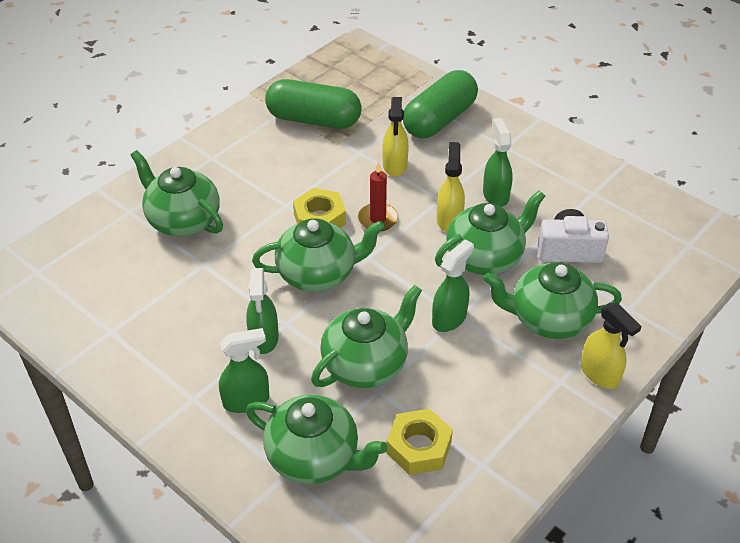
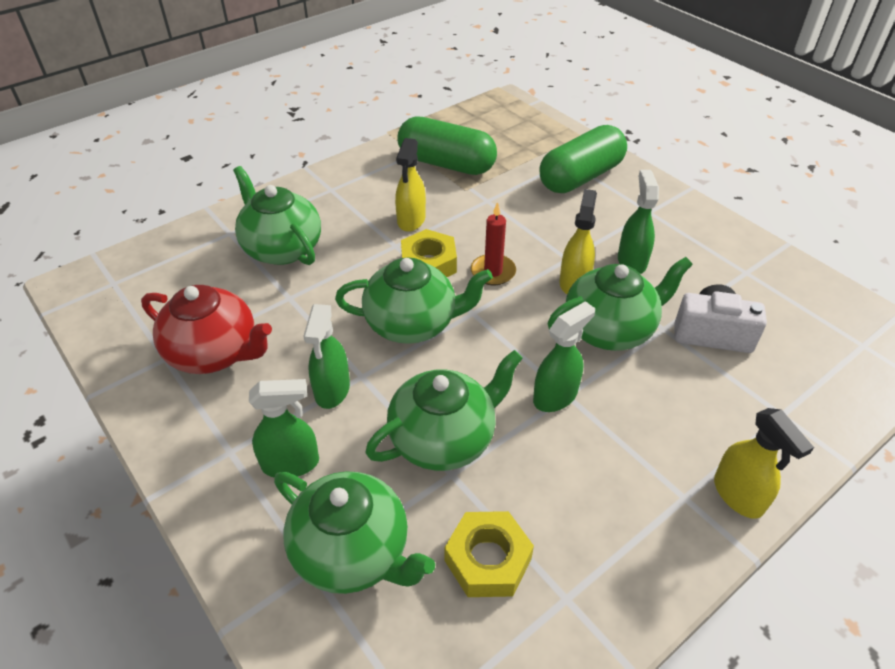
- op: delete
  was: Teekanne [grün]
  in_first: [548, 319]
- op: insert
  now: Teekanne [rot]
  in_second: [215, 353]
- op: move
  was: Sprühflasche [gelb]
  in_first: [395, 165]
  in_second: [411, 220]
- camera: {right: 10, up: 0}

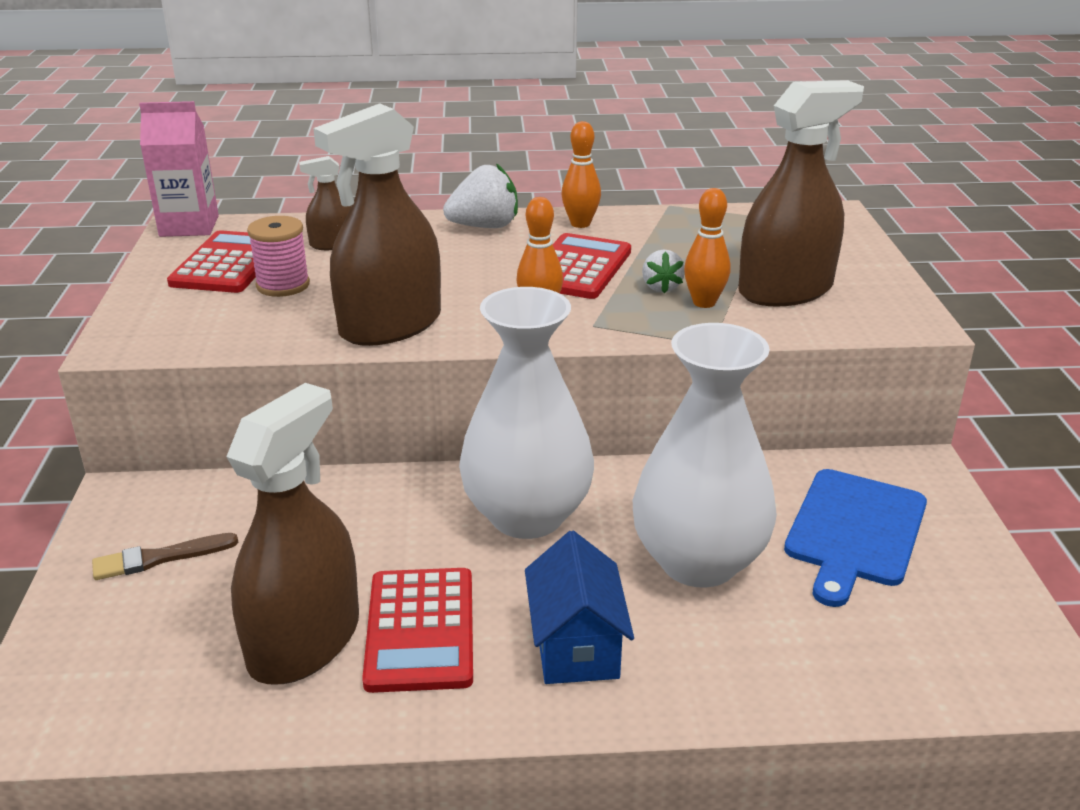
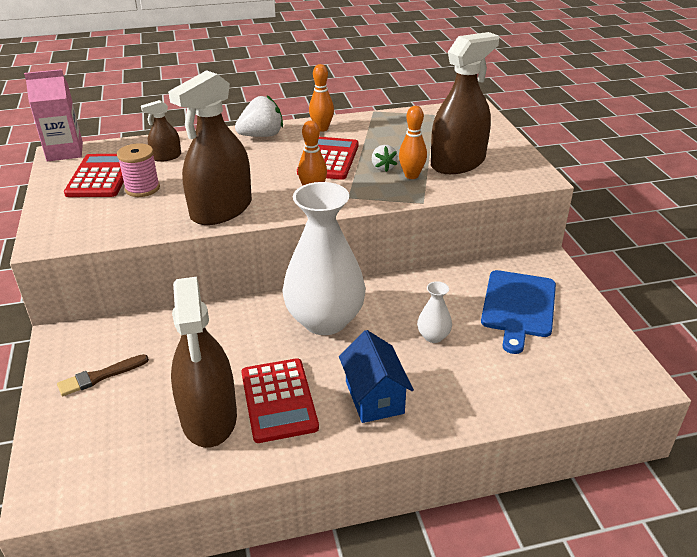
- op: rotate
  was: Sprühflasche [braun]
  in_first: [304, 641]
  in_second: [209, 417]
  clockwise: 150
- op: resize
  was: Vase [weiß]
  in_first: [698, 561]
  in_second: [433, 336]
  ratio: 0.42
- camera: {right: -10, up: 5}

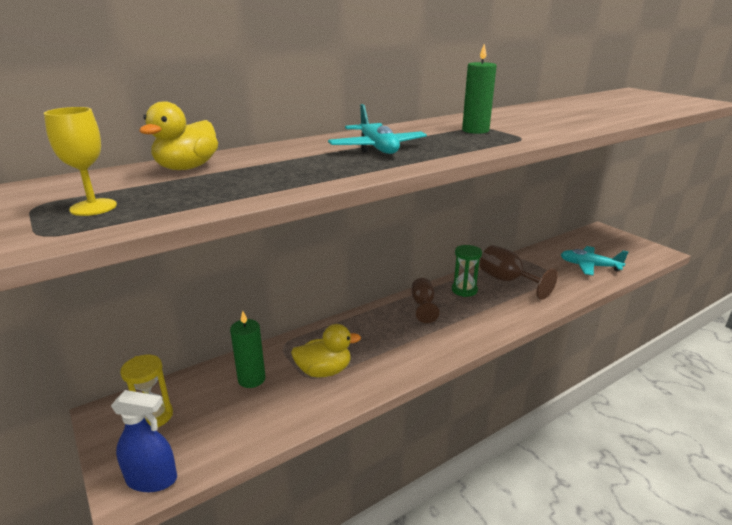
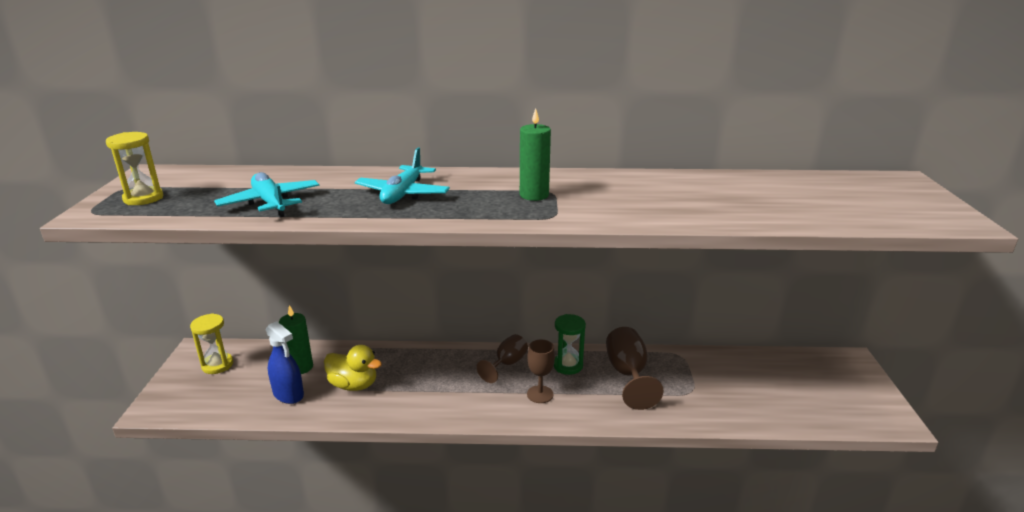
- op: delete
  was: Ente [gelb]
  in_first: [187, 168]
- op: insert
  now: Kelch [braun]
  in_second: [540, 394]
- op: move
  was: Sprühflasche [blau]
  in_first: [152, 479]
  in_second: [288, 394]
- op: move
  was: Flugzeug [türkis]
  in_first: [589, 266]
  in_second: [270, 203]
- op: replace
  was: Kelch [gelb]
  now: Sanduhr [gelb]
  in_first: [93, 207]
  in_second: [143, 198]
- camera: {right: 35, up: 0}

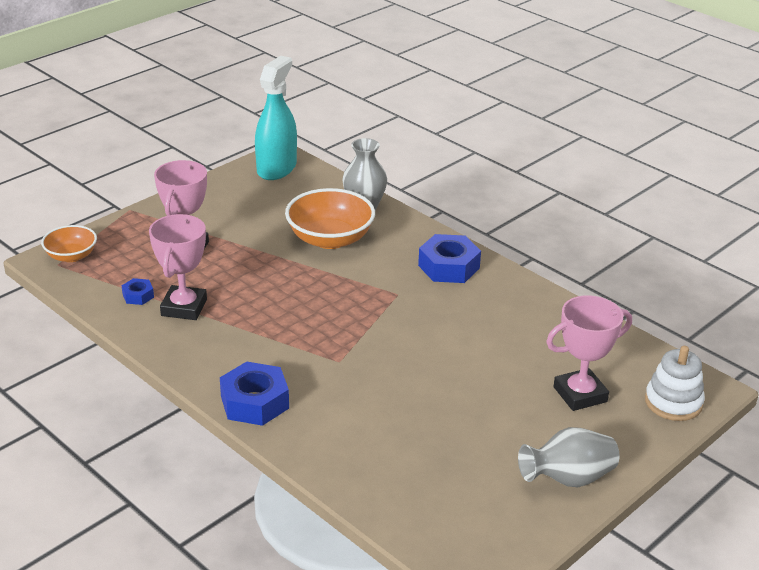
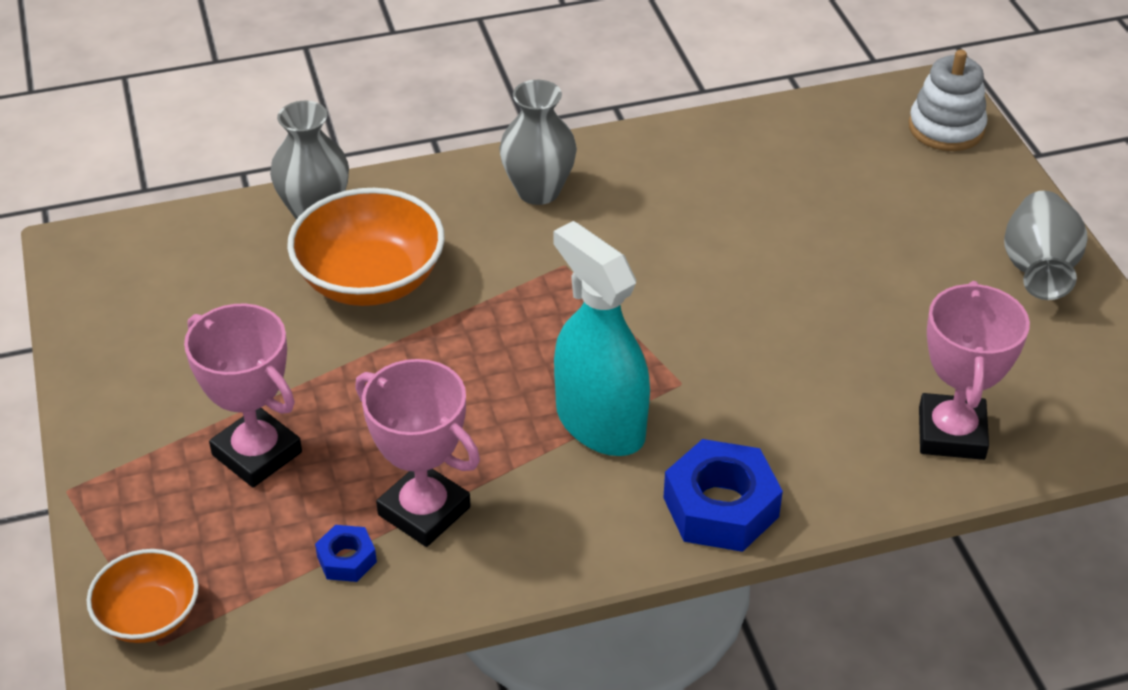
- op: move
  was: Sprühflasche [türkis]
  in_first: [276, 168]
  in_second: [600, 423]
- op: move
  was: Pokal [rosa]
  in_first: [580, 394]
  in_second: [951, 433]
- op: replace
  was: Sechskantmutter [blau]
  now: Vase [grau]
  in_first: [448, 267]
  in_second: [538, 191]
- camera: {right: -60, up: 10}

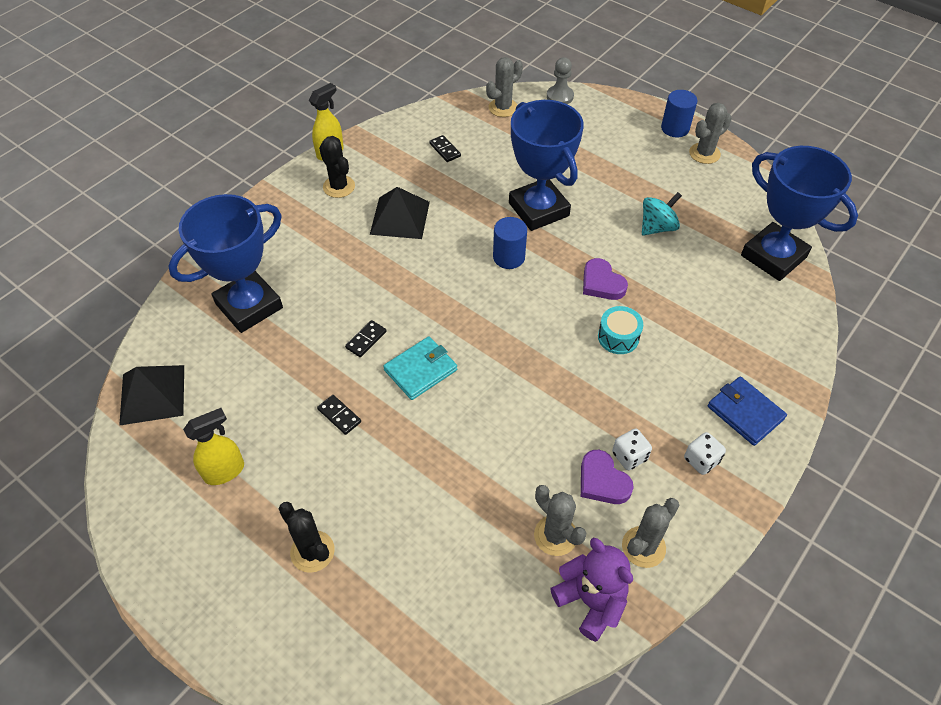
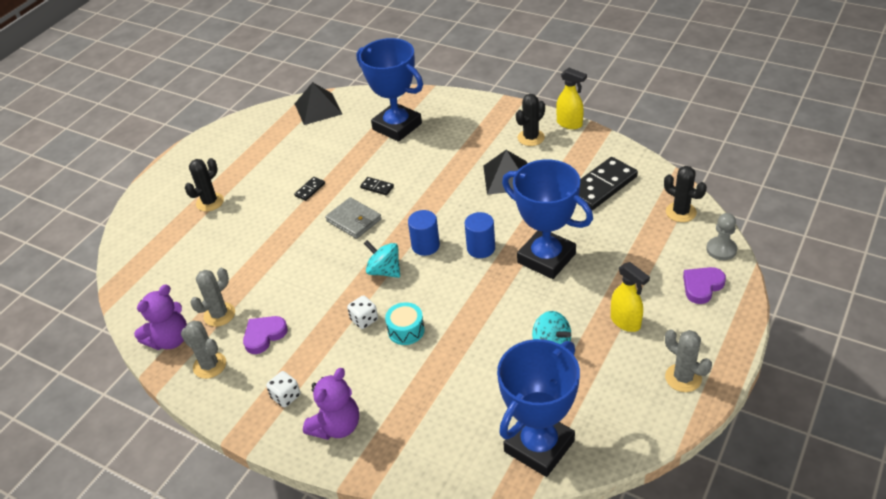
- op: insert
  now: Kreisel [türkis]
  in_second: [384, 271]
- op: move
  was: Sprühflasche [gelb]
  in_first: [225, 471]
  in_second: [626, 322]
- op: move
  was: Herz [lila]
  in_first: [602, 283]
  in_second: [702, 286]
- op: move
  was: Spielwürfel [weiß]
  in_first: [629, 456]
  in_second: [364, 320]
- op: move
  was: Vollzylinder [blau]
  in_first: [675, 128]
  in_second: [425, 246]
- op: replace
  was: Geldbörse [blau]
  now: Teddybär [lila]
  in_first: [745, 412]
  in_second: [336, 426]
- op: recolor
  was: Geldbörse [türkis]
  now: Geldbörse [grau]
  in_first: [420, 370]
  in_second: [353, 220]
- op: recolor
  was: Kaktus [grau]
  now: Kaktus [schwarz]
  in_first: [503, 108]
  in_second: [681, 212]
- op: rotate
  was: Pokal [blau]
  in_first: [538, 209]
  in_second: [546, 258]
  clockwise: 75
- op: resize
  was: Dominostein [schwarz]
  in_first: [445, 150]
  in_second: [601, 186]
  ratio: 2.21
- camera: {right: 85, up: -10}

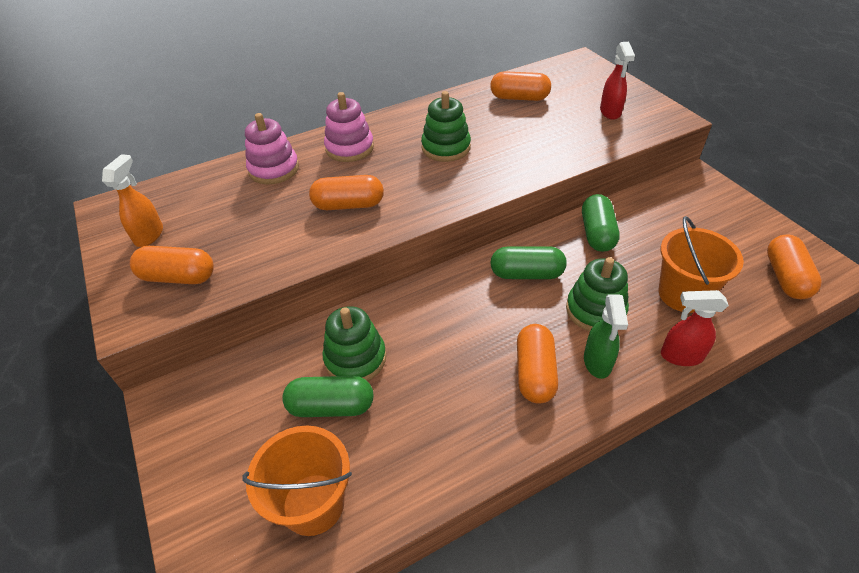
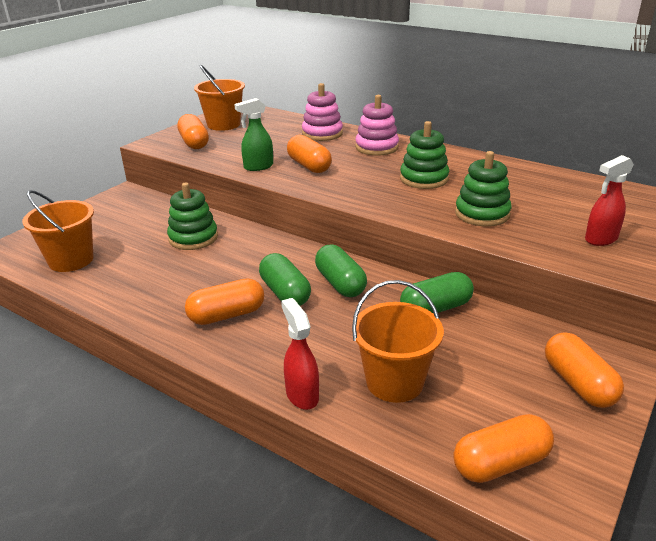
- op: move
  was: Kapsel [grün]
  in_first: [331, 406]
  in_second: [285, 293]
- op: move
  was: Kapsel [orange]
  in_first: [519, 98]
  in_second: [578, 384]
- op: move
  was: Stapelspielzeug [grün]
  in_first: [595, 310]
  in_second: [482, 214]
- op: move
  was: Sprühflasche [grün]
  in_first: [597, 363]
  in_second: [258, 167]
- op: replace
  was: Sprühflasche [orange]
  now: Eimer [orange]
  in_first: [149, 235]
  in_second: [223, 124]
- camera: {right: 60, up: -15}

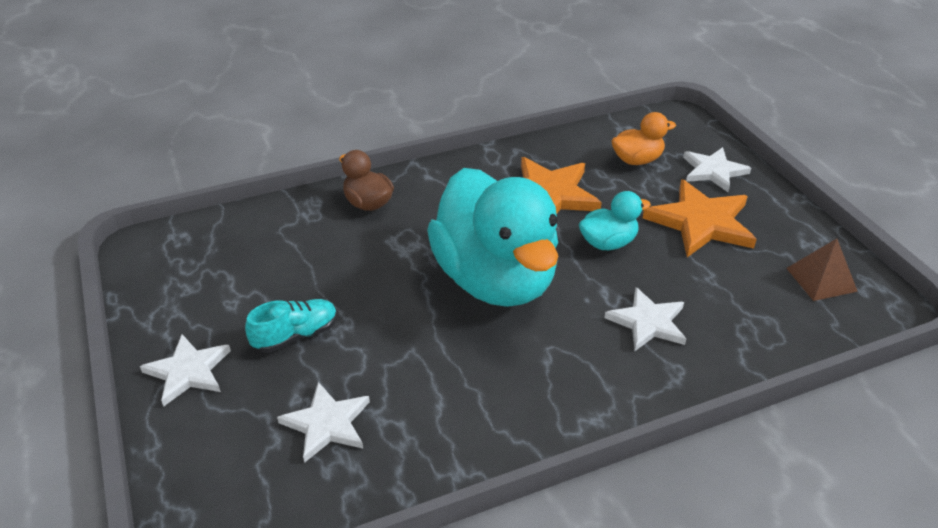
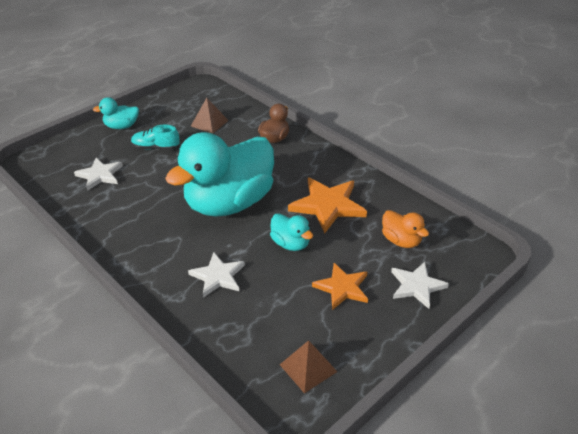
- op: insert
  now: Pyramide [braun]
  in_second: [209, 123]
- op: replace
  was: Stern [weiß]
  now: Ente [türkis]
  in_first: [188, 371]
  in_second: [122, 126]
- op: rotate
  was: Schuh [türkis]
  in_first: [296, 335]
  in_second: [156, 148]
  clockwise: 150
- op: resize
  was: Stern [orange]
  in_first: [701, 222]
  in_second: [342, 288]
  ratio: 0.65
- camera: {right: 70, up: 0}

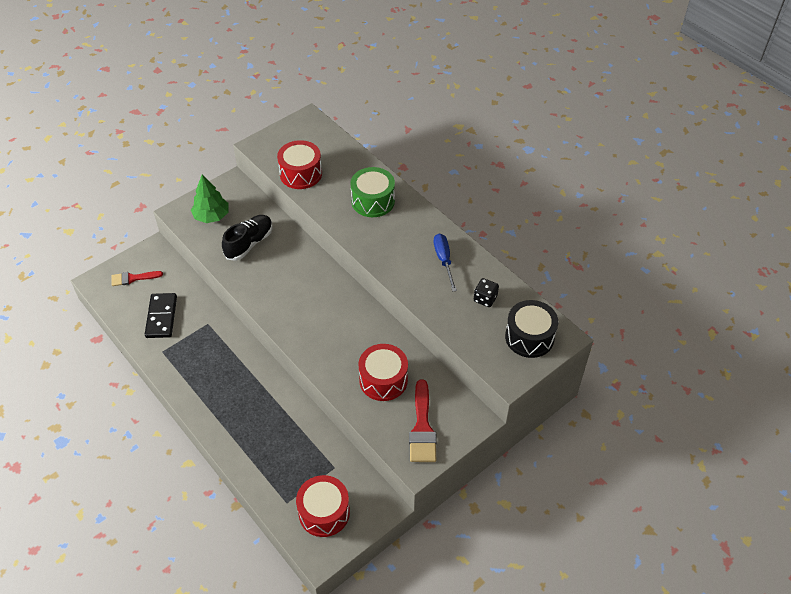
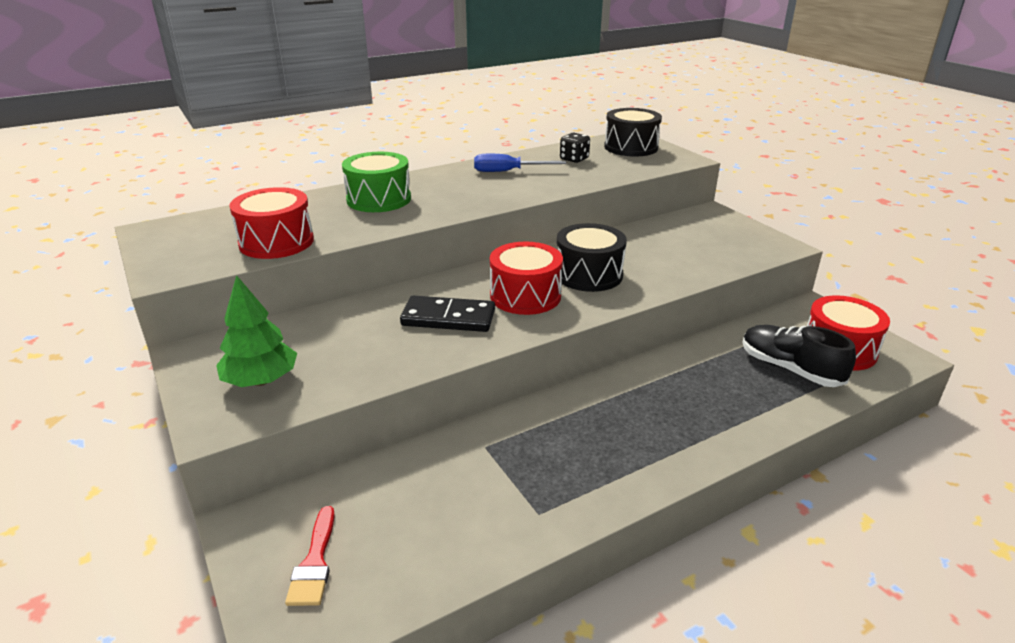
- op: delete
  was: Pinsel [rot]
  in_first: [422, 427]
- op: insert
  now: Trommel [schwarz]
  in_second: [588, 274]
- op: move
  was: Dominostein [schwarz]
  in_first: [161, 317]
  in_second: [448, 318]
- op: move
  was: Schuh [schwarz]
  in_first: [249, 243]
  in_second: [789, 369]
- op: move
  was: Trommel [rot]
  in_first: [383, 380]
  in_second: [525, 296]
- camera: {right: -80, up: -20}

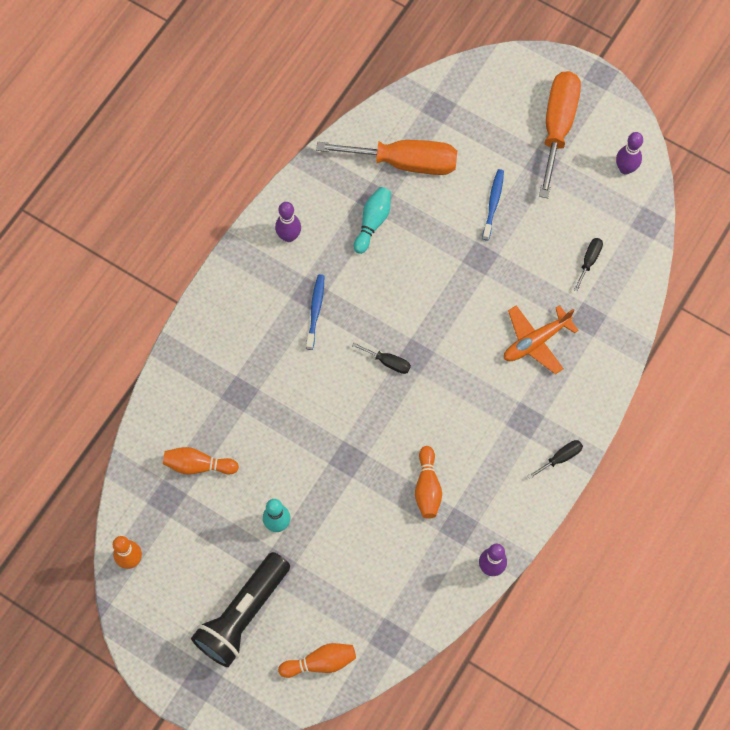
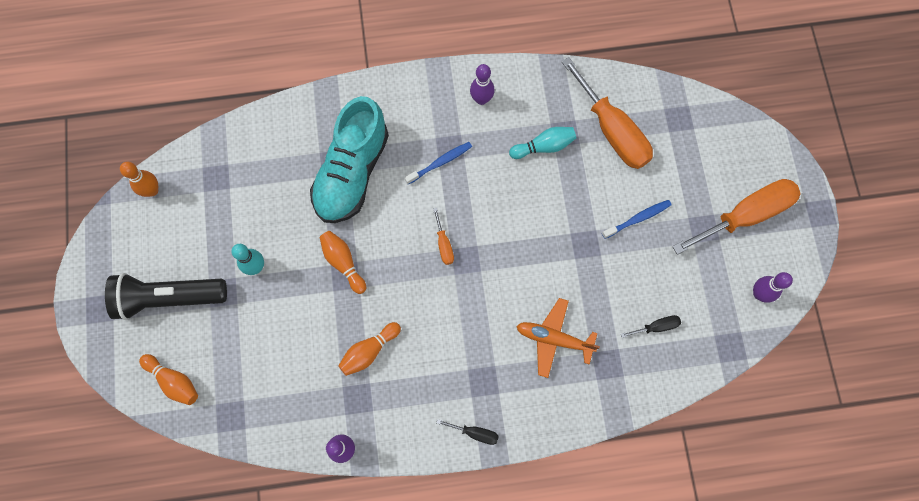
- op: insert
  now: Schuh [türkis]
  in_second: [352, 173]
- op: move
  was: Bowlingkegel [orange]
  in_first: [198, 465]
  in_second: [343, 263]
- op: recolor
  was: Schraubenzieher [schwarz]
  now: Schraubenzieher [orange]
  in_first: [388, 362]
  in_second: [444, 244]
- camera: {right: 50, up: 5}

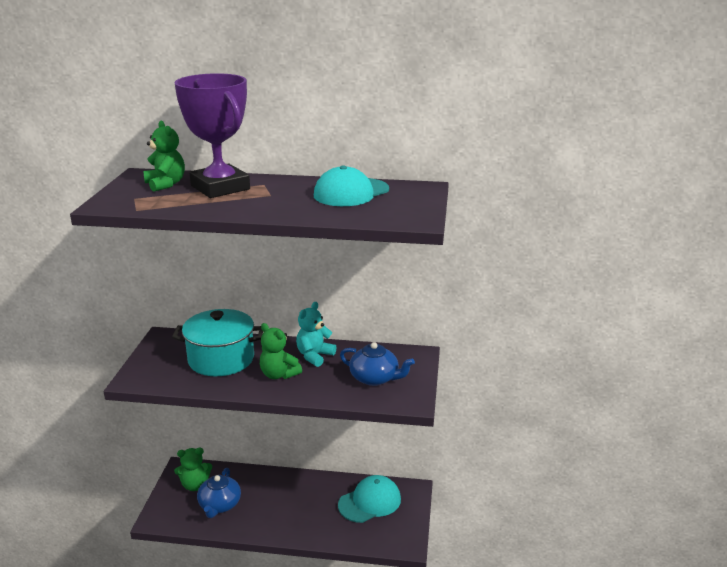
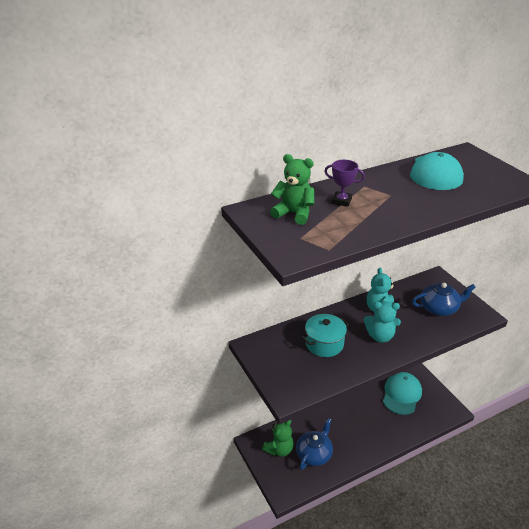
- op: recolor
  was: Teddybär [grün]
  now: Teddybär [türkis]
  in_first: [279, 374]
  in_second: [380, 336]
- op: rotate
  was: Teekanne [blau]
  in_first: [219, 505]
  in_second: [314, 454]
  clockwise: -120
- op: resize
  was: Kochtopf [türkis]
  in_first: [221, 359]
  in_second: [324, 344]
  ratio: 0.66
- op: resize
  was: Pokal [lila]
  in_first: [220, 187]
  in_second: [341, 201]
  ratio: 0.4
- camera: {right: -35, up: 10}

